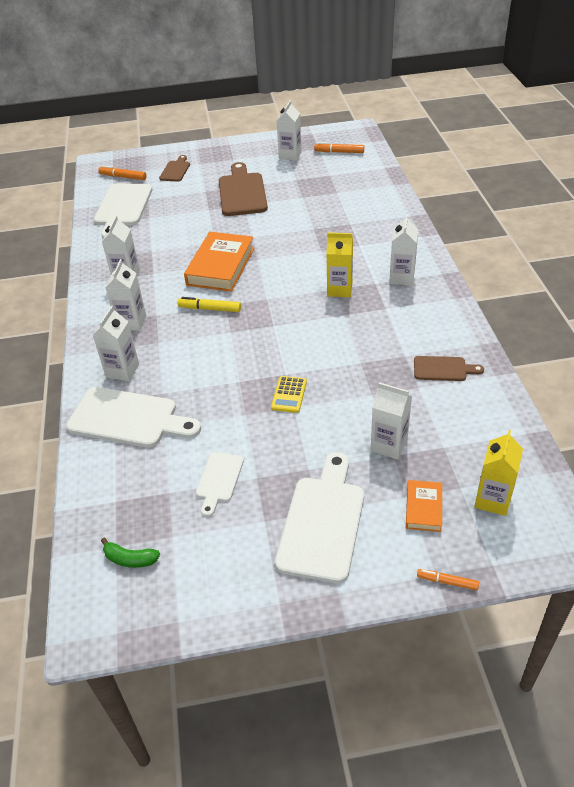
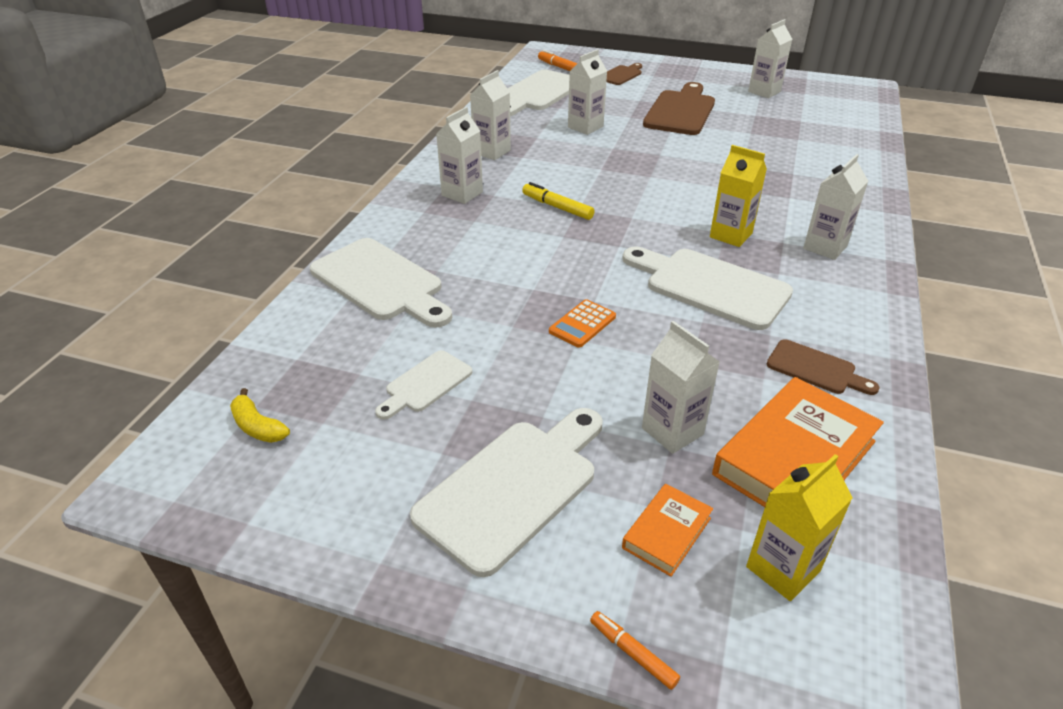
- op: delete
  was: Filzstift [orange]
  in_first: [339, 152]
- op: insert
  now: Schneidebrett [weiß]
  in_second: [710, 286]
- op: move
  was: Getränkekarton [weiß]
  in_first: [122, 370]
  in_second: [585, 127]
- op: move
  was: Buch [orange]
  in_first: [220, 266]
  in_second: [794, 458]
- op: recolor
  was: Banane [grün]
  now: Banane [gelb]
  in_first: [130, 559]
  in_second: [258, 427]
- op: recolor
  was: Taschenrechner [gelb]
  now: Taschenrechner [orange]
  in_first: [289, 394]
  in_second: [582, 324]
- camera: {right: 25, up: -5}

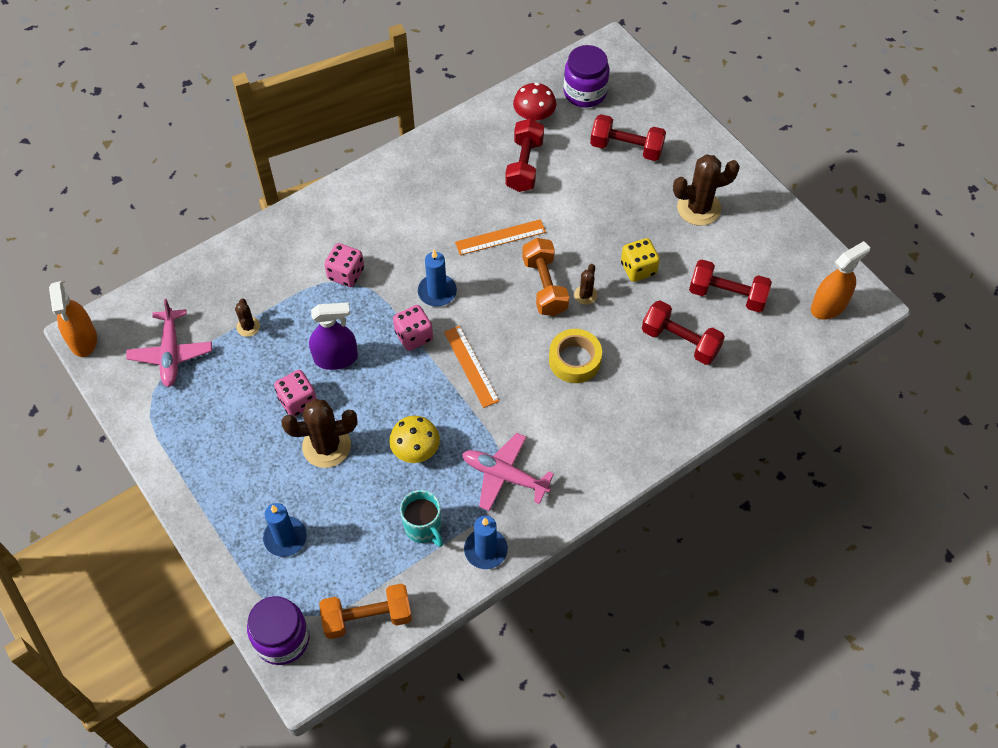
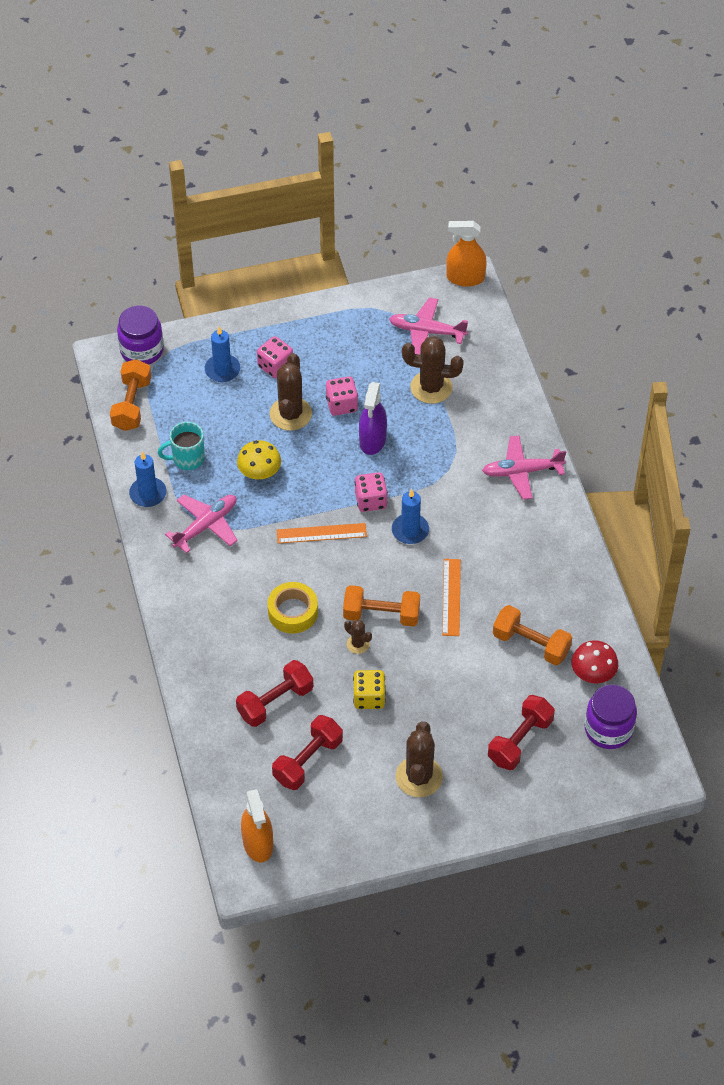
- op: insert
  now: Flugzeug [rosa]
  in_second: [521, 472]
- op: move
  was: Spielwürfel [rosa]
  in_first: [346, 274]
  in_second: [275, 366]
- op: recolor
  was: Hantel [rot]
  now: Hantel [orange]
  in_first: [524, 165]
  in_second: [531, 644]
- op: resize
  was: Kaktus [braun]
  in_first: [248, 327]
  in_second: [431, 387]
  ratio: 1.97
- camera: {right: 110, up: -5}

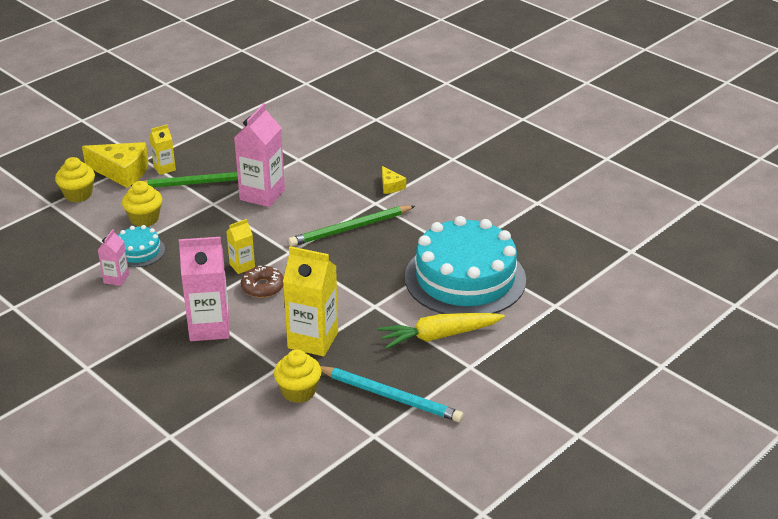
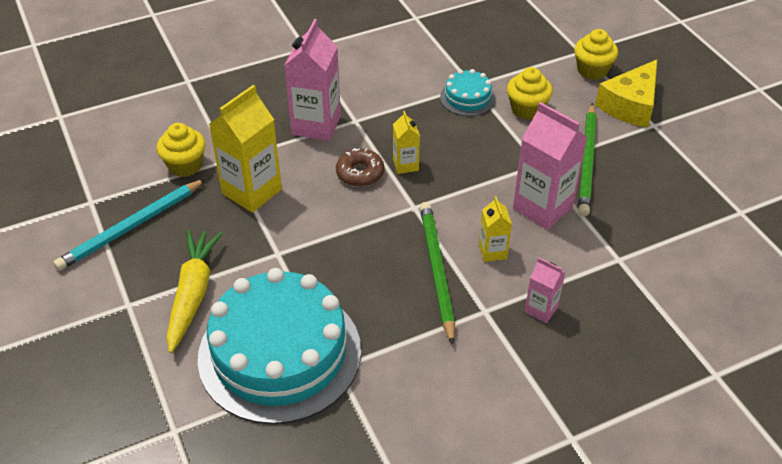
- op: delete
  was: Käse [gelb]
  in_first: [391, 186]
- op: move
  was: Getränkekarton [rosa]
  in_first: [116, 279]
  in_second: [541, 309]
- op: move
  was: Getränkekarton [gelb]
  in_first: [164, 168]
  in_second: [492, 252]
- camera: {right: 110, up: 10}

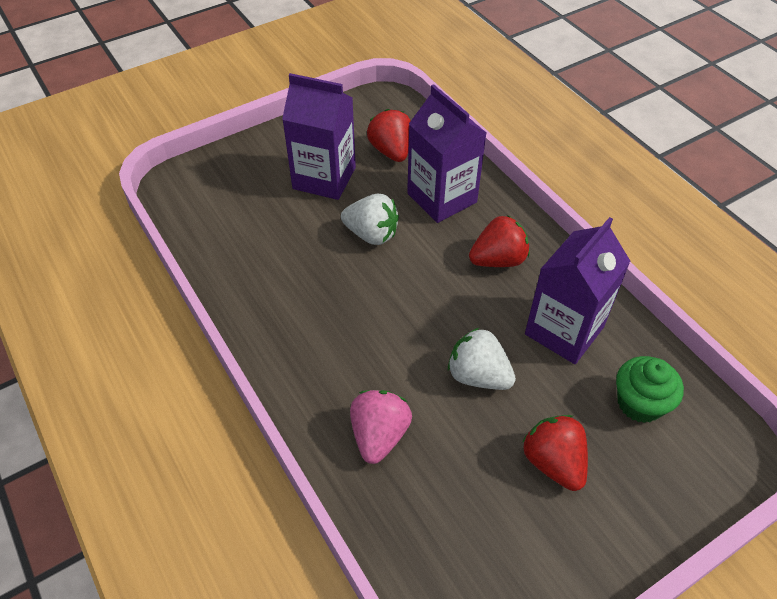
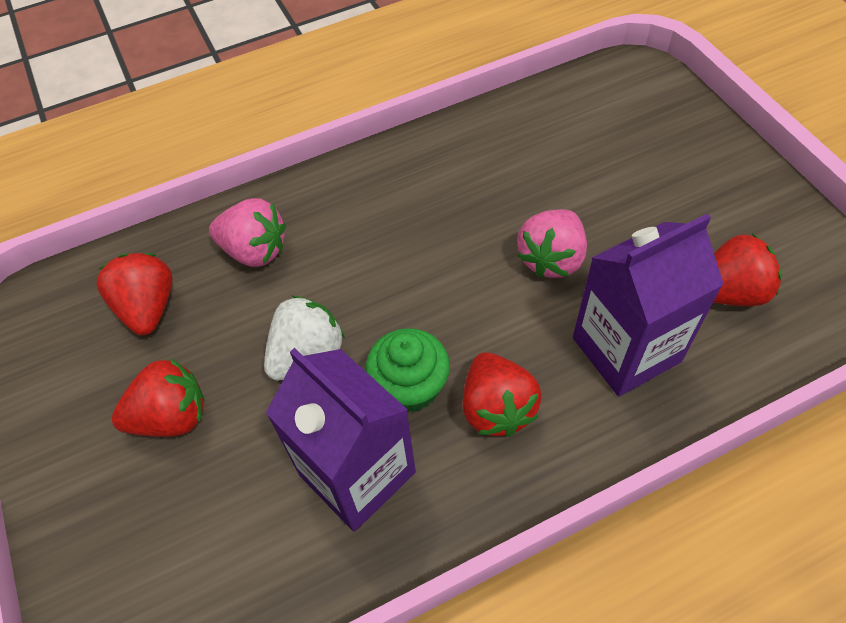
- op: delete
  was: Getränkekarton [lila]
  in_first: [324, 178]
- op: insert
  now: Erdbeere [rot]
  in_second: [148, 308]
- op: move
  was: Muffin [grün]
  in_first: [639, 403]
  in_second: [410, 387]
- op: recolor
  was: Erdbeere [weiß]
  now: Erdbeere [rosa]
  in_first: [371, 234]
  in_second: [551, 259]
- camera: {right: 100, up: 5}

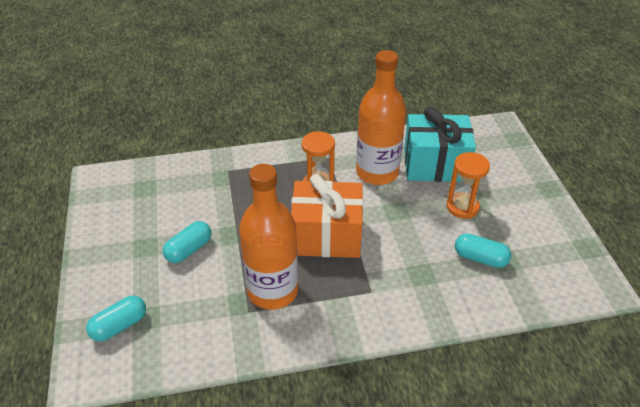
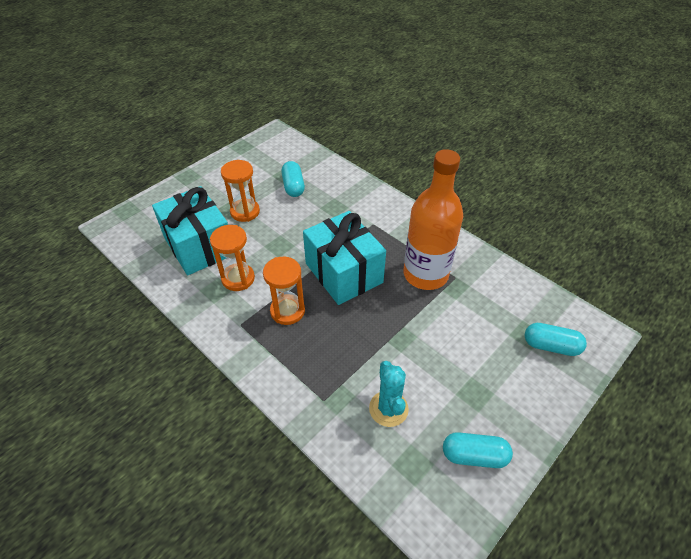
- op: insert
  now: Kaktus [türkis]
  in_second: [388, 408]
- op: move
  was: Kapsel [türkis]
  in_first: [189, 249]
  in_second: [474, 455]
- op: replace
  was: Flasche [orange]
  now: Sanduhr [orange]
  in_first: [377, 172]
  in_second: [238, 278]
- op: recolor
  was: Geschenk [orange]
  now: Geschenk [türkis]
  in_first: [326, 236]
  in_second: [344, 273]
- camera: {right: -125, up: 5}

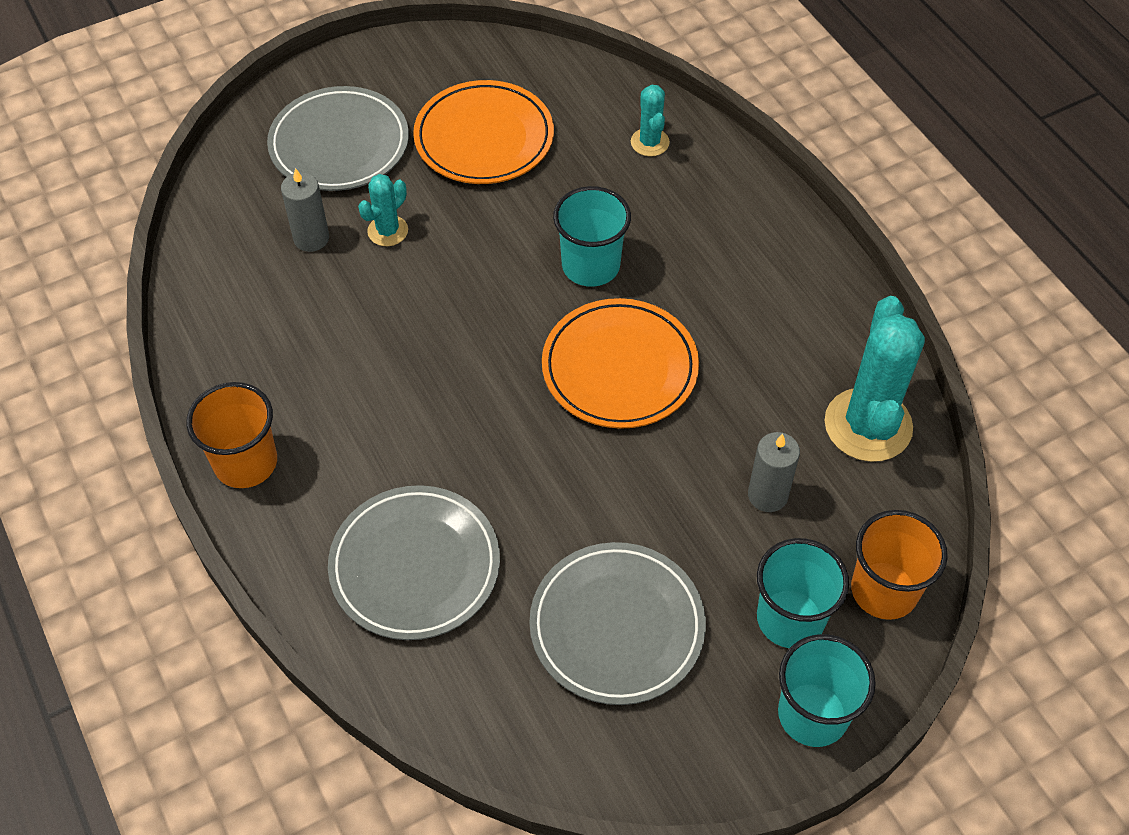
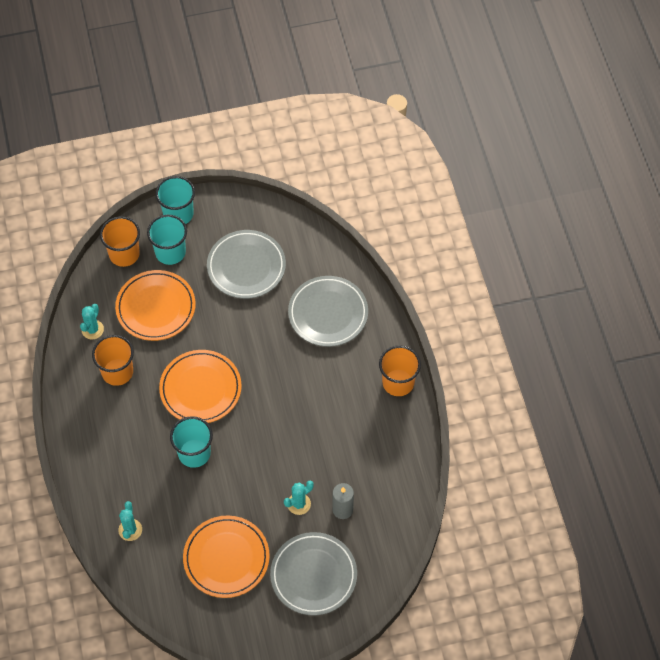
- op: insert
  now: Becher [orange]
  in_second: [117, 372]
- op: replace
  was: Kerze [grau]
  now: Teller [orange]
  in_first: [767, 495]
  in_second: [156, 307]
- op: resize
  was: Kaktus [türkis]
  in_first: [868, 425]
  in_second: [92, 329]
  ratio: 0.51
- camera: {right: -165, up: 5}

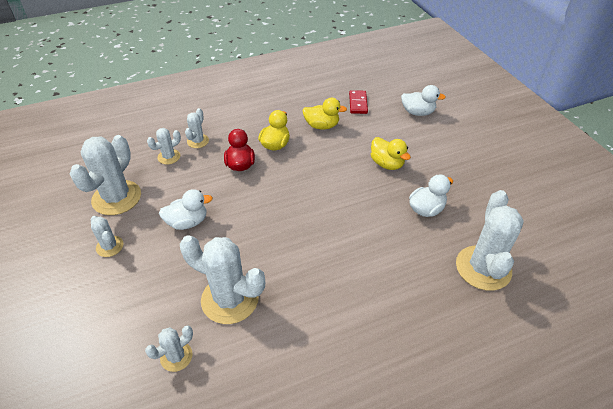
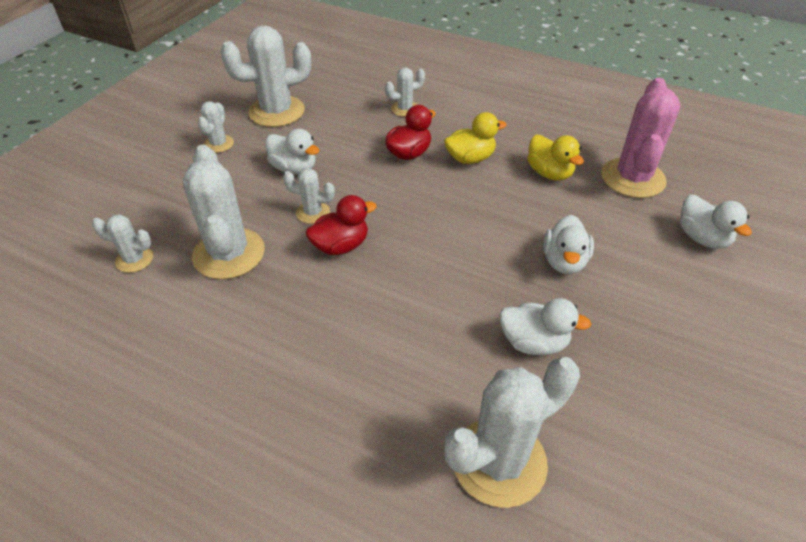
- op: insert
  now: Ente [rot]
  in_second: [341, 246]
- op: move
  was: Kaktus [weiß]
  in_first: [169, 157]
  in_second: [313, 212]
- op: replace
  was: Dominostein [rot]
  now: Kaktus [rosa]
  in_first: [358, 103]
  in_second: [632, 178]
- op: recolor
  was: Ente [gelb]
  now: Ente [weiß]
  in_first: [387, 164]
  in_second: [564, 261]
- camera: {right: 50, up: 0}

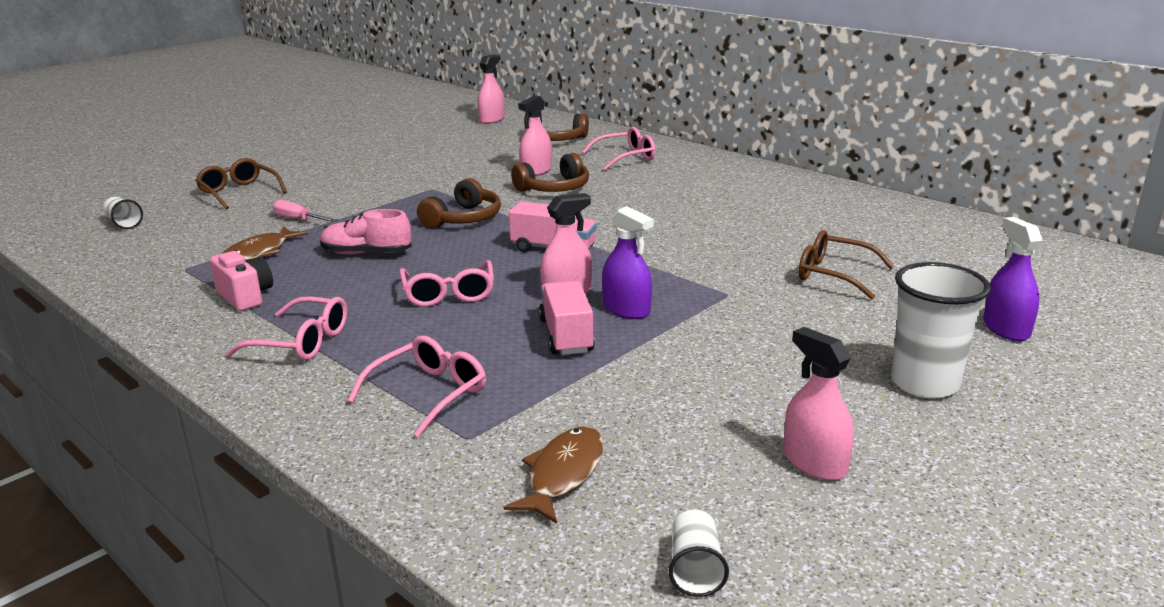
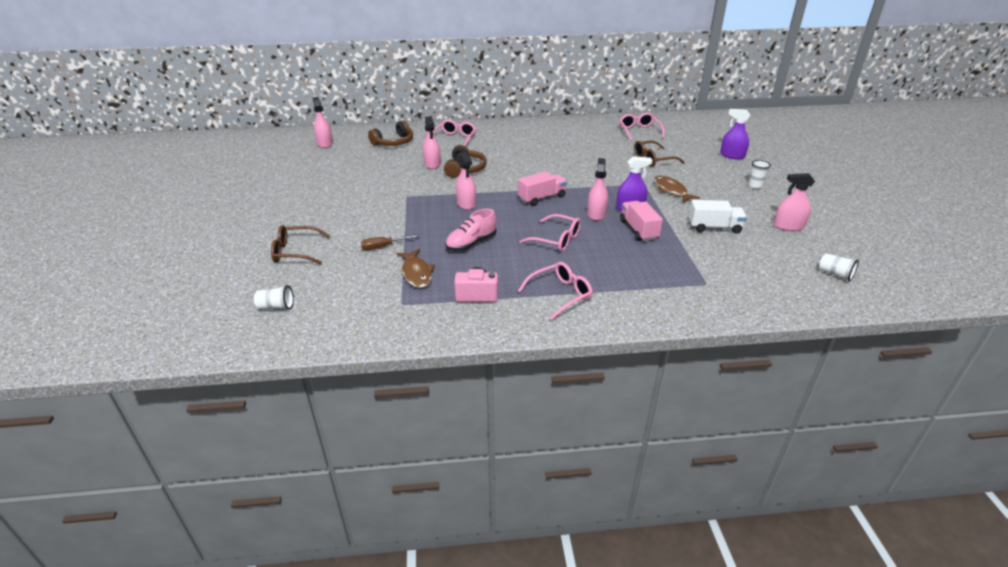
- op: insert
  now: Lastwagen [weiß]
  in_second: [714, 227]
- op: move
  was: Brille [rosa]
  in_first: [428, 393]
  in_second: [639, 131]
- op: move
  was: Fisch [braun]
  in_first: [563, 474]
  in_second: [671, 190]
- op: replace
  was: Kopfhörer [braun]
  now: Sprühflasche [rosa]
  in_first: [463, 219]
  in_second: [466, 204]
- op: recolor
  was: Schraubenzieher [rosa]
  now: Schraubenzieher [braun]
  in_first: [298, 219]
  in_second: [383, 247]
- op: rotate
  was: Lastwagen [rosa]
  in_first: [566, 336]
  in_second: [638, 230]
  clockwise: 45
- op: resize
  was: Becher [weiß]
  in_first: [924, 383]
  in_second: [755, 185]
  ratio: 0.5
- camera: {right: -50, up: 10}

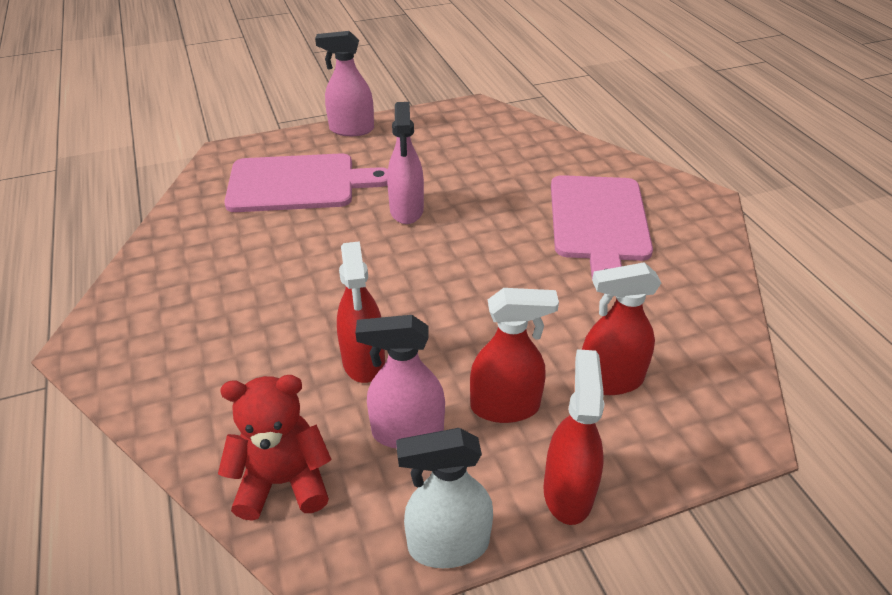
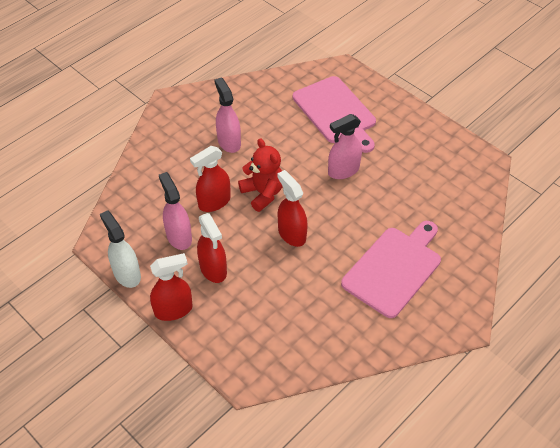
- op: move
  was: Teddybär [rot]
  in_first: [283, 481]
  in_second: [263, 193]
- op: move
  was: Sprühflasche [rosa]
  in_first: [351, 129]
  in_second: [229, 142]
- op: move
  was: Sprühflasche [rot]
  in_first: [609, 380]
  in_second: [291, 234]
- op: rotate
  was: Schneidebrett [rosa]
  in_first: [598, 222]
  in_second: [394, 269]
  clockwise: 150
- camera: {right: 65, up: 10}

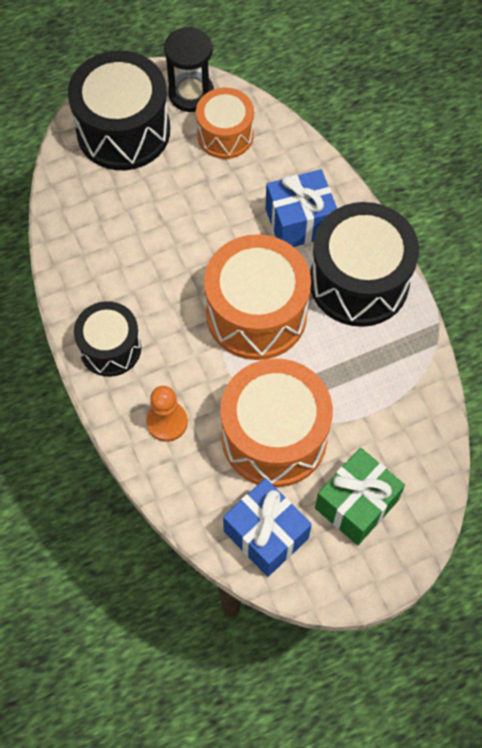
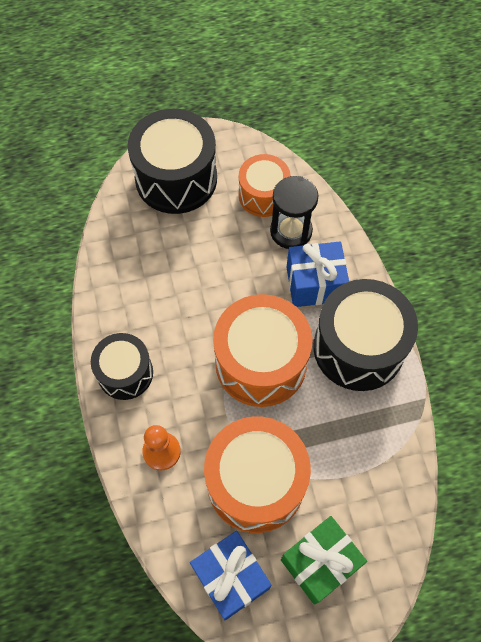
- op: move
  was: Sanduhr [schwarz]
  in_first: [191, 94]
  in_second: [291, 231]
- camera: {right: 10, up: 0}

